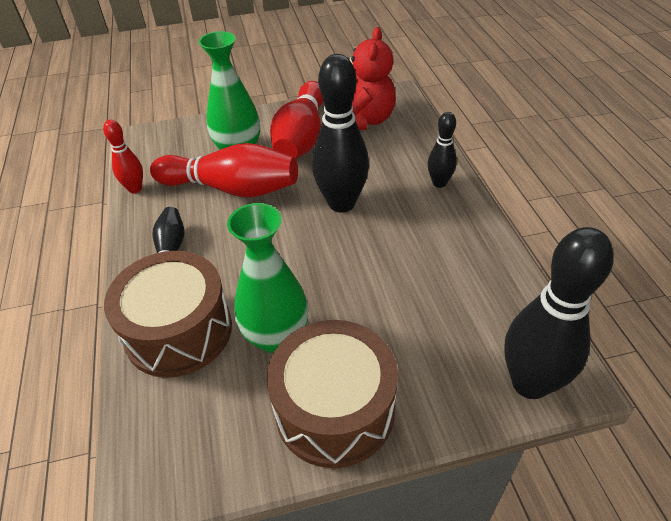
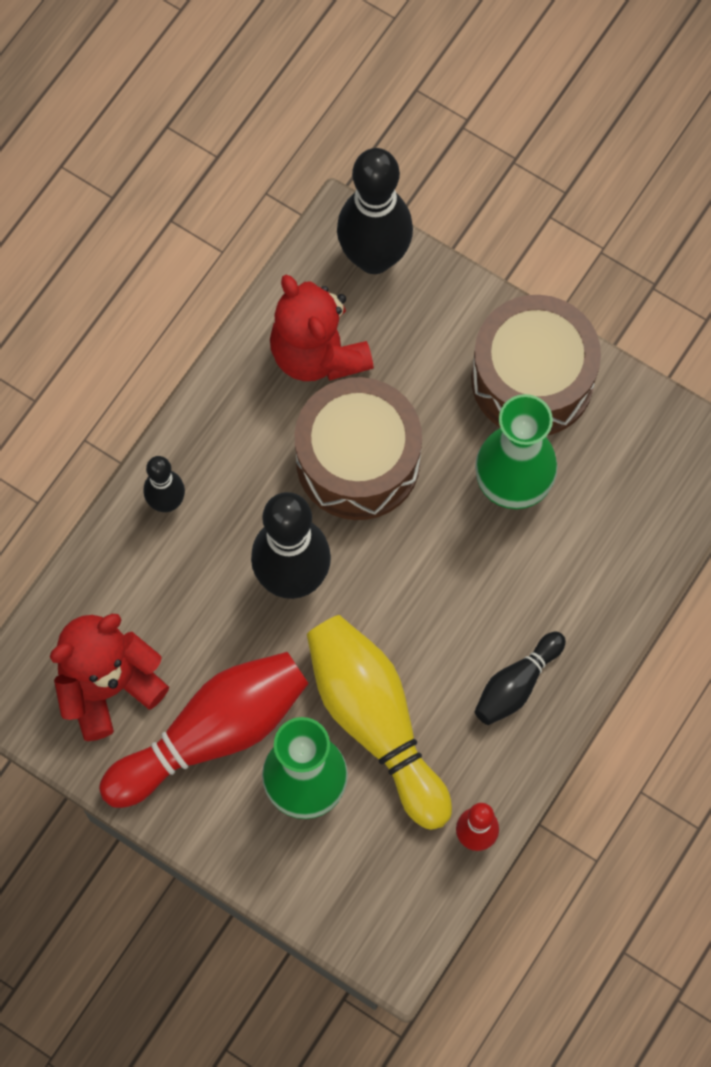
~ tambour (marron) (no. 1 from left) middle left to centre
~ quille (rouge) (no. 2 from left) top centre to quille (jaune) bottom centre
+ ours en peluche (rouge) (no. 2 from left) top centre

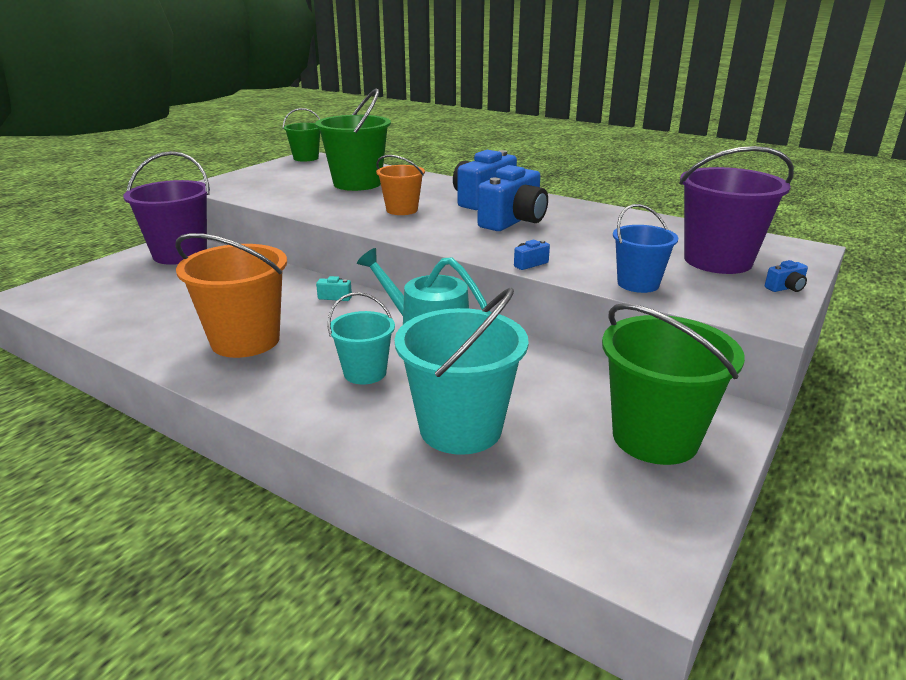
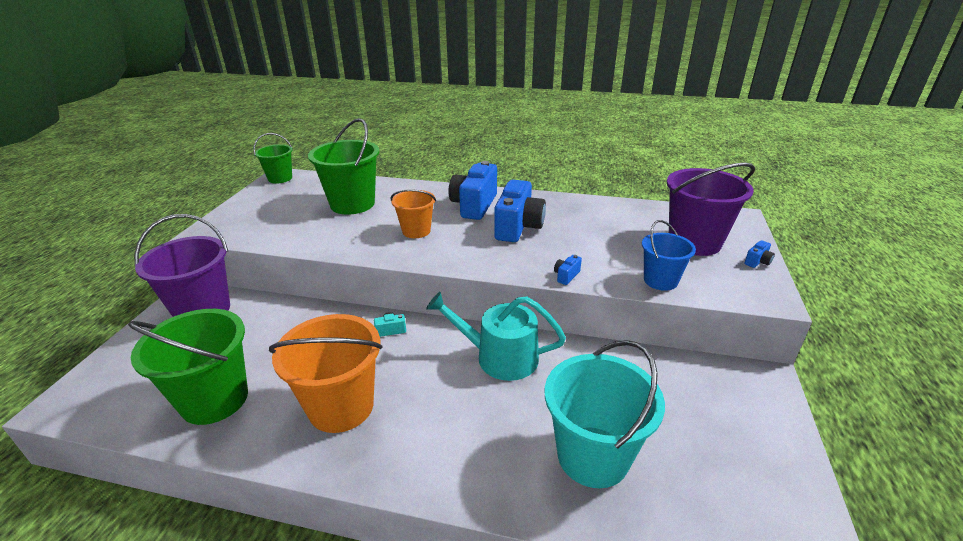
- seau (turquoise) (no. 1 from left) centre
~ seau (vert) (no. 3 from left in the first image) middle right to seau (vert) (no. 1 from left) bottom left

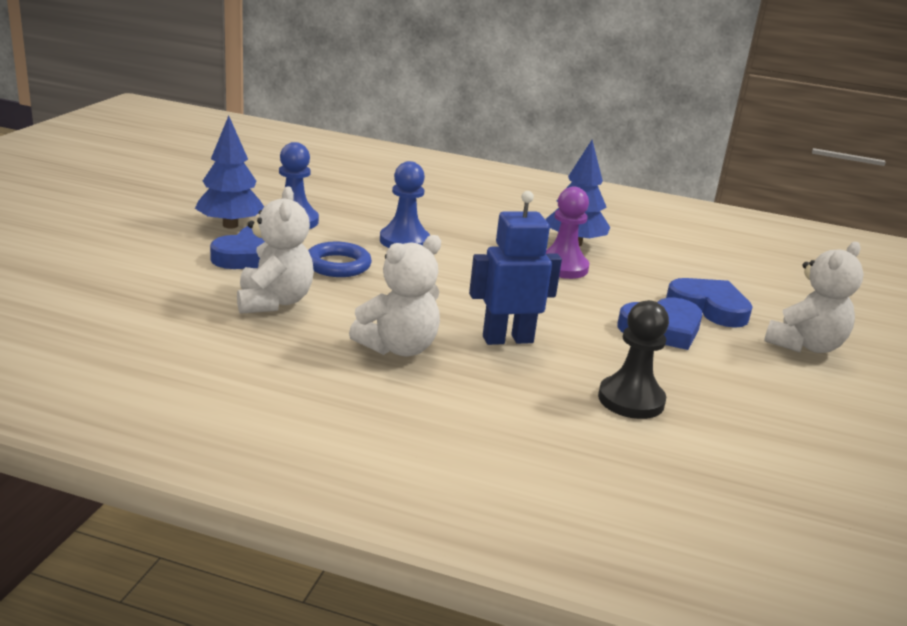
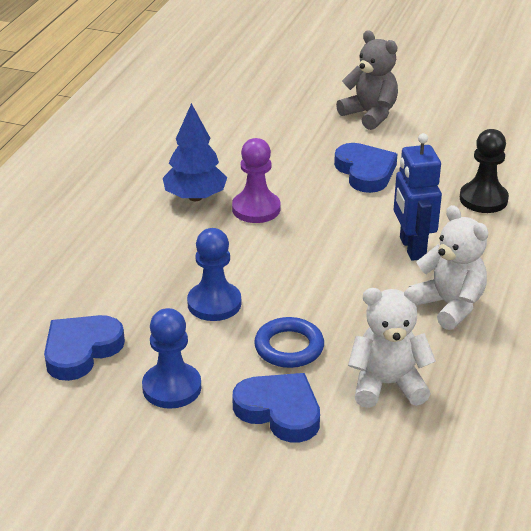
- arbre (bleu) (no. 1 from left) top left
~ cœur (bleu) (no. 3 from left in the first image) middle right to cœur (bleu) (no. 1 from left) middle left
~ ours en peluche (blanc) (no. 3 from left) middle right to ours en peluche (gris) top right

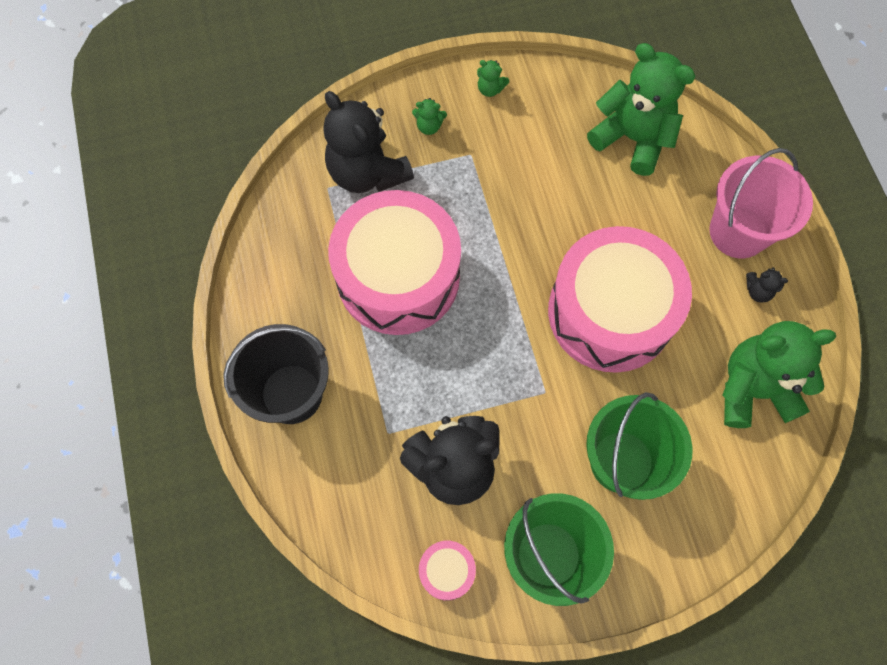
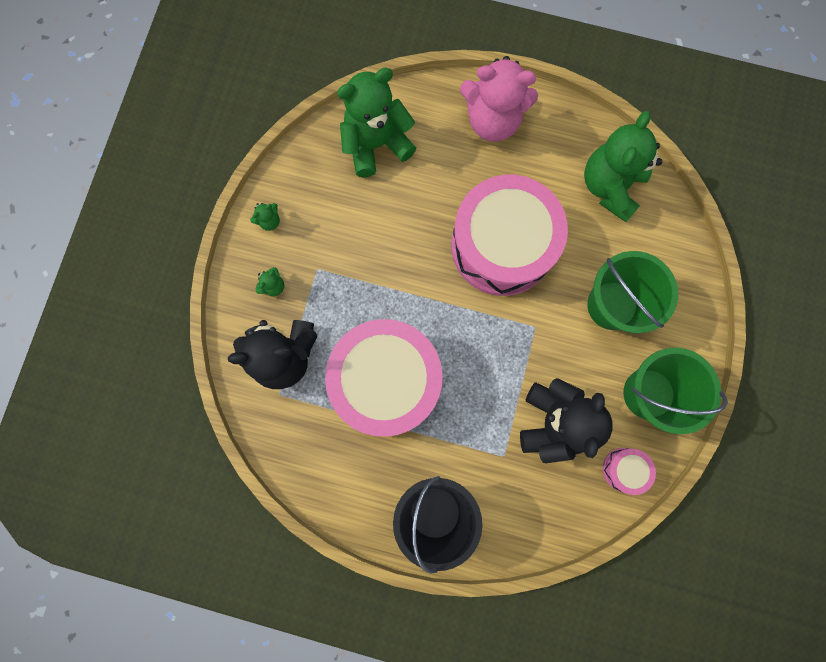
~ seau (rose) top right to ours en peluche (rose) top centre
- ours en peluche (noir) (no. 3 from left) middle right

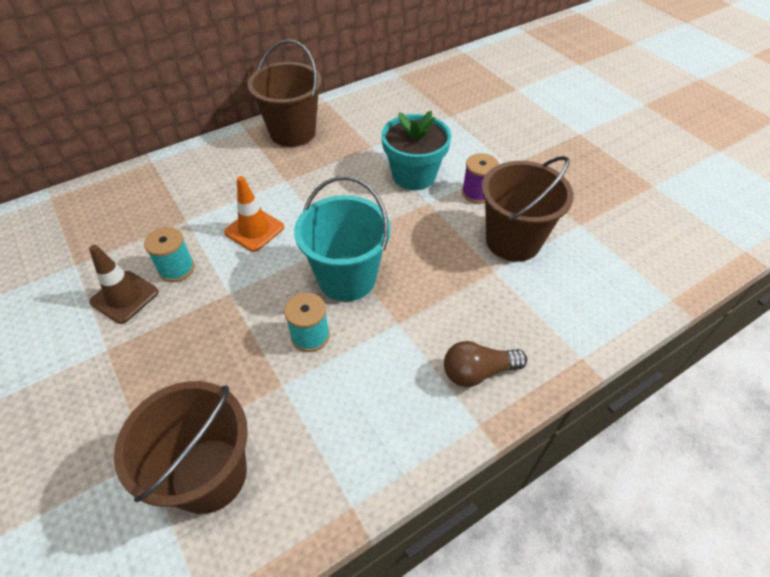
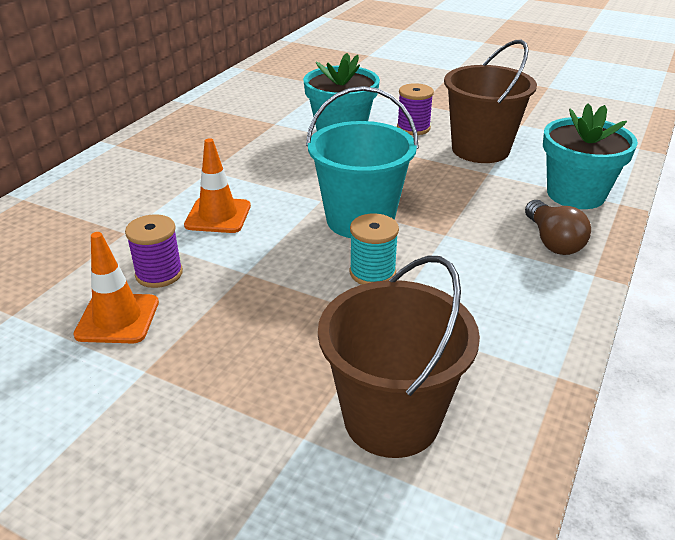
~ cône de chantier (marron) middle left to cône de chantier (orange) (no. 1 from left) middle left
~ bobine (turquoise) (no. 1 from left) middle left to bobine (violet) (no. 1 from left) middle left
- seau (marron) (no. 2 from left) top centre
~ ampoule (marron) centre = middle right 60 degrees counterclockwise
+ pot de fleurs (turquoise) (no. 2 from left) top right

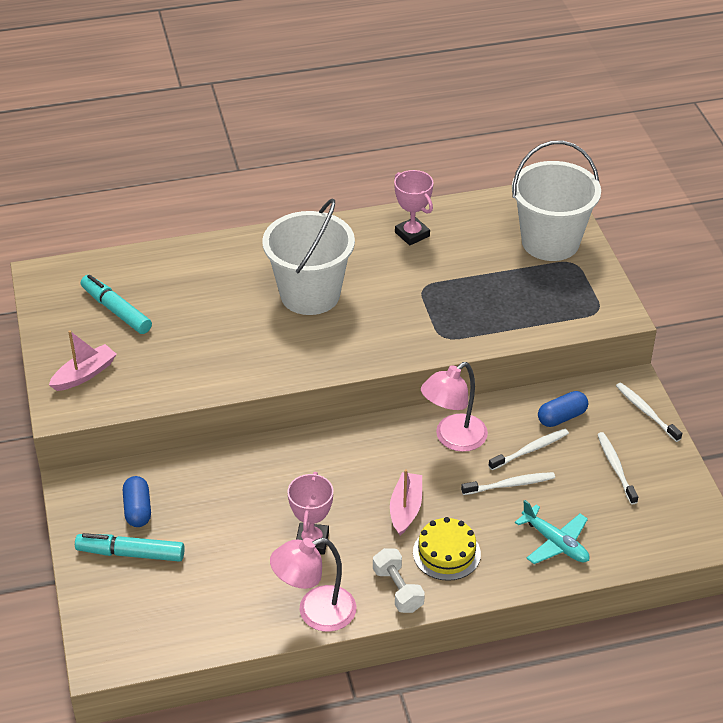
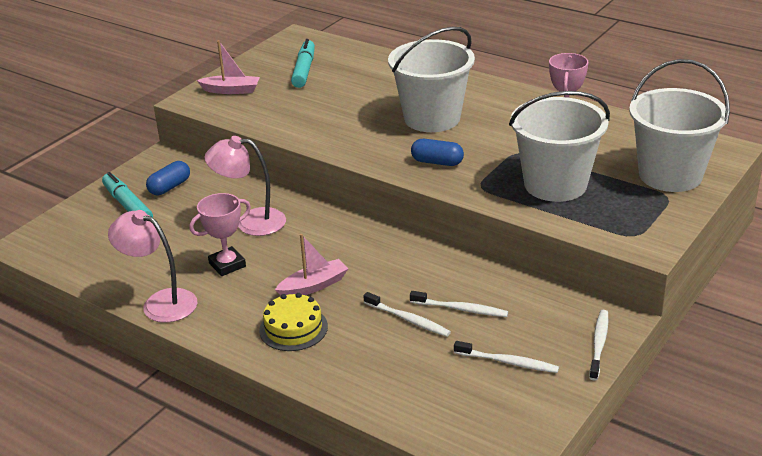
- haltère (blanc) bottom centre
~ lampe (rose) (no. 2 from left) centre to middle left
- avion (turquoise) bottom right
~ gélule (bleu) (no. 2 from left) middle right to centre
~ brosse à dents (blanc) (no. 3 from left) middle right = bottom centre 75 degrees clockwise
+ seau (blanc) (no. 2 from left) top right

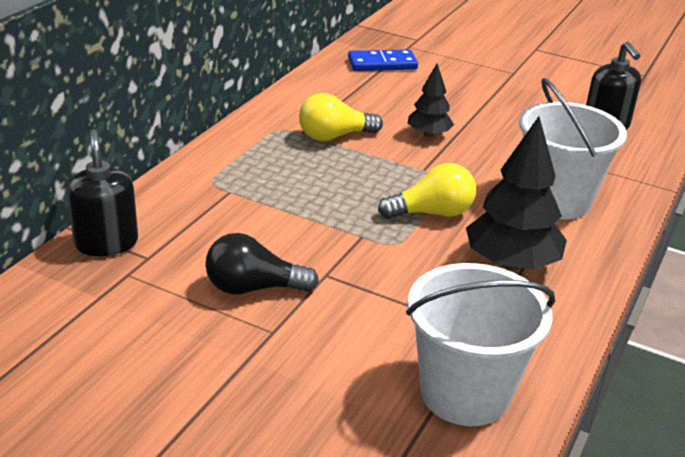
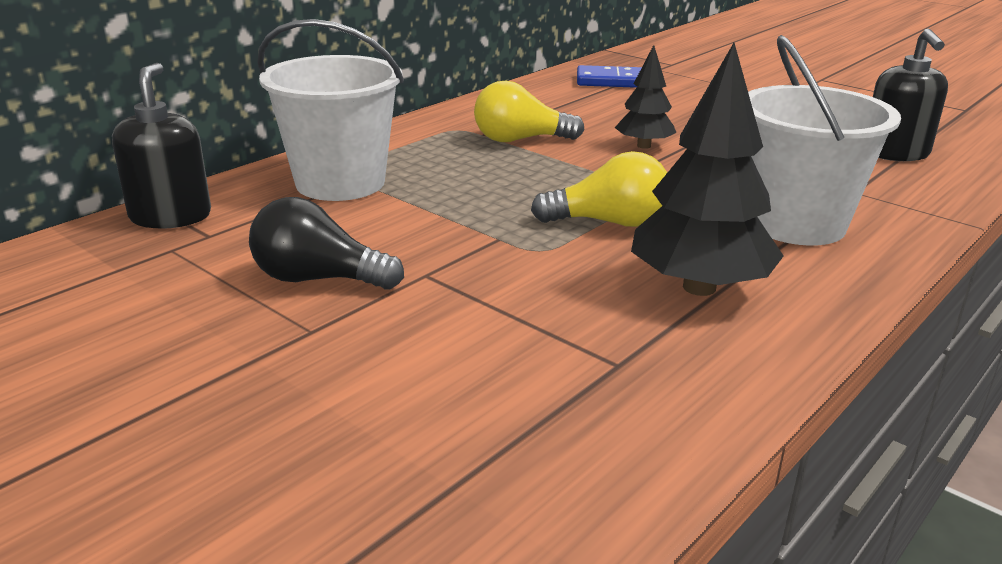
~ seau (blanc) (no. 1 from left) bottom right to top left

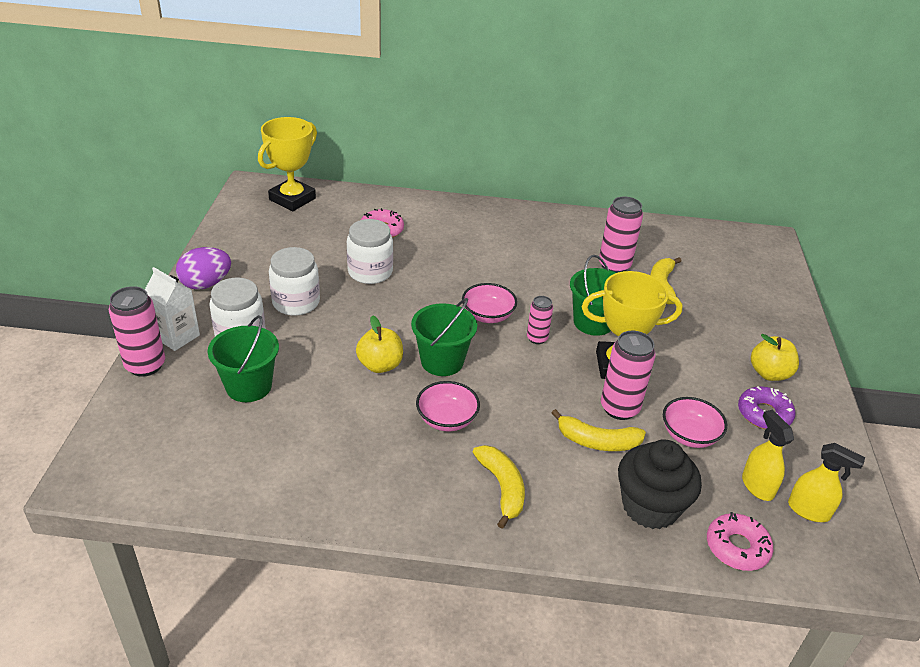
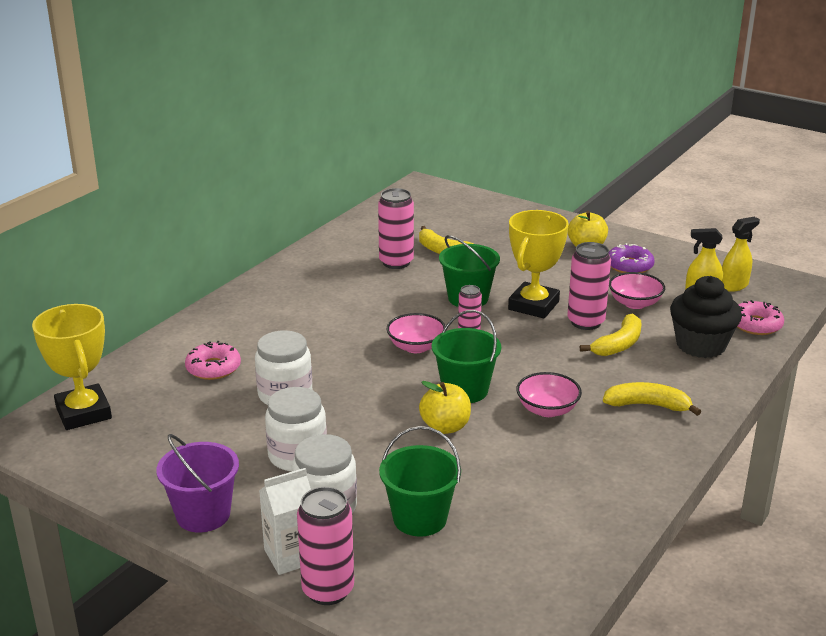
~ œuf (violet) middle left to seau (violet) bottom left

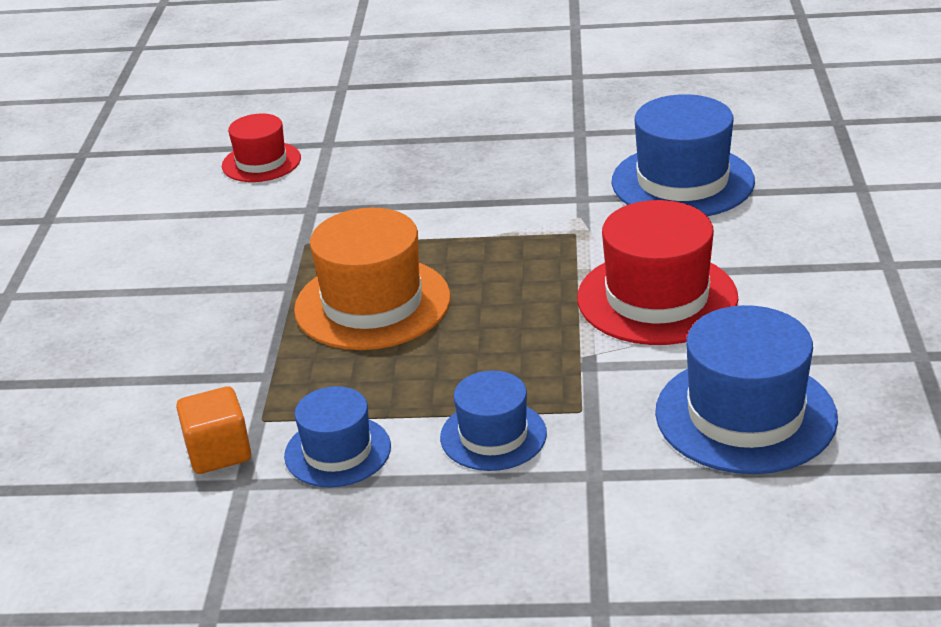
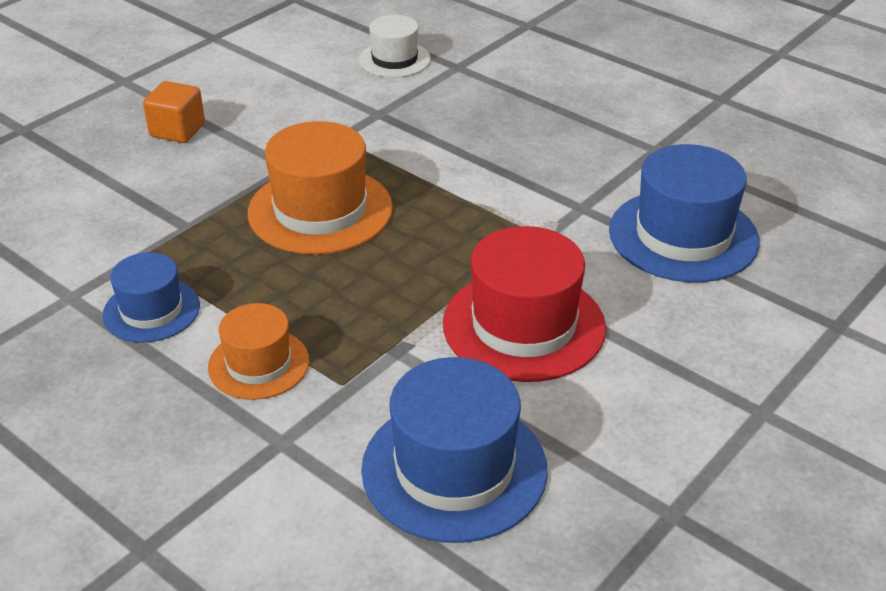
~ cube (orange) bottom left to top left
~ chapeau (rouge) (no. 1 from left) top left to chapeau (blanc) top centre
~ chapeau (bleu) (no. 2 from left) bottom centre to chapeau (orange) (no. 1 from left) middle left

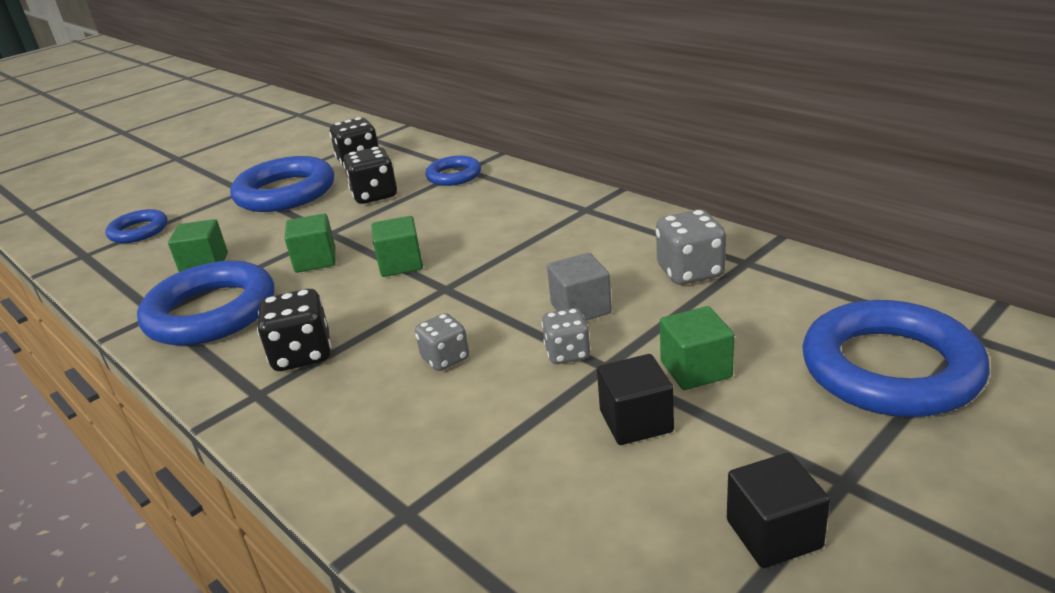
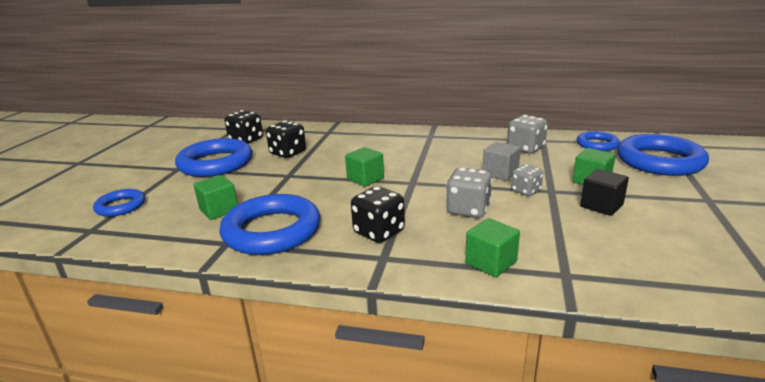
~ cube (vert) (no. 2 from left in the first image) middle left to cube (vert) (no. 3 from left) centre
~ dé (gris) (no. 1 from left) centre = centre x1.53
~ anneau (bleu) (no. 4 from left) top centre to middle right
- cube (noir) (no. 2 from left) bottom right

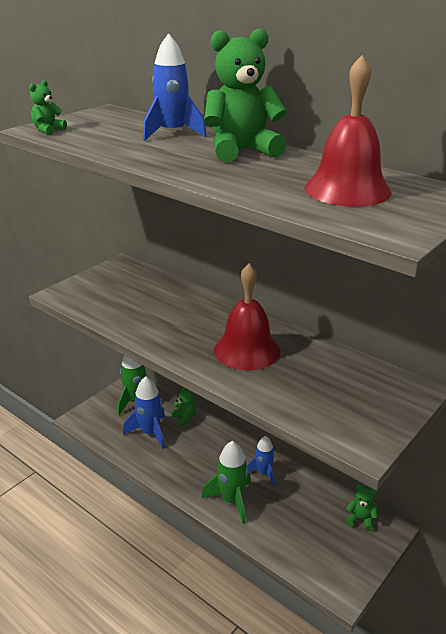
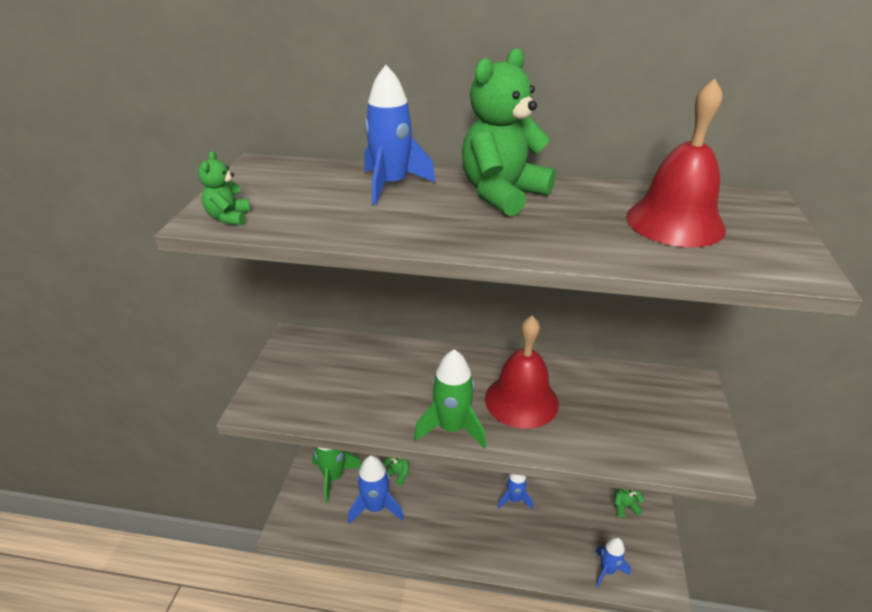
~ fusée (vert) (no. 2 from left) bottom centre to centre
+ fusée (bleu) (no. 4 from left) bottom right

